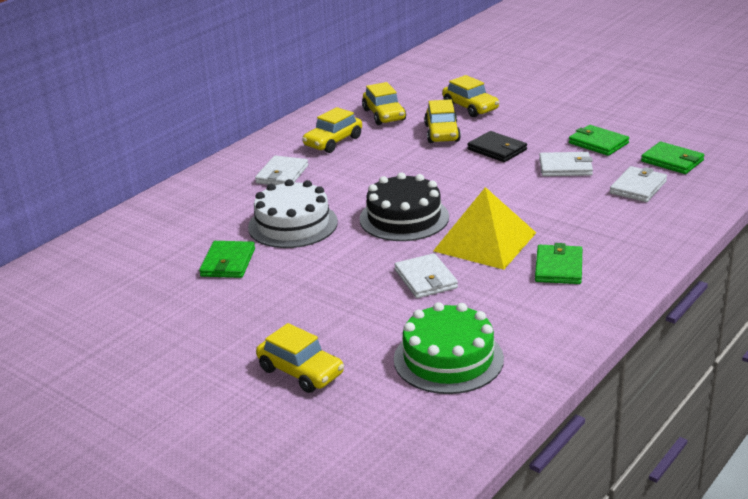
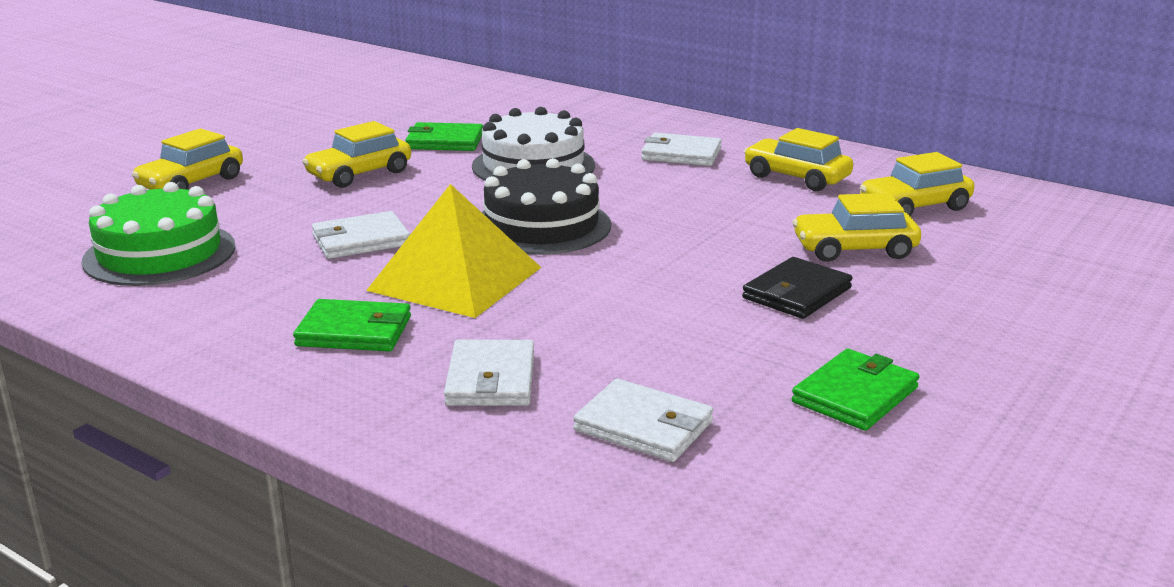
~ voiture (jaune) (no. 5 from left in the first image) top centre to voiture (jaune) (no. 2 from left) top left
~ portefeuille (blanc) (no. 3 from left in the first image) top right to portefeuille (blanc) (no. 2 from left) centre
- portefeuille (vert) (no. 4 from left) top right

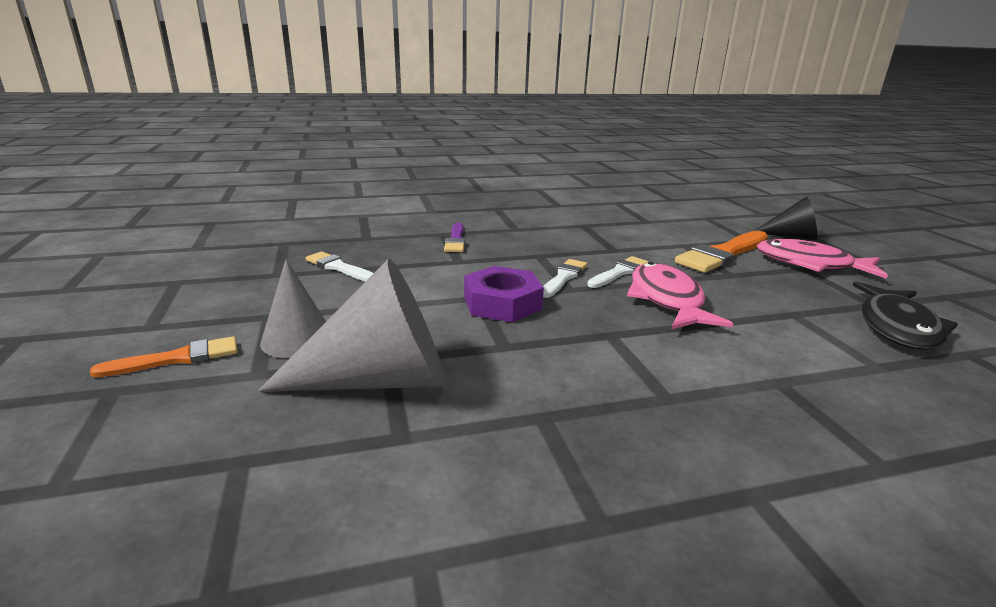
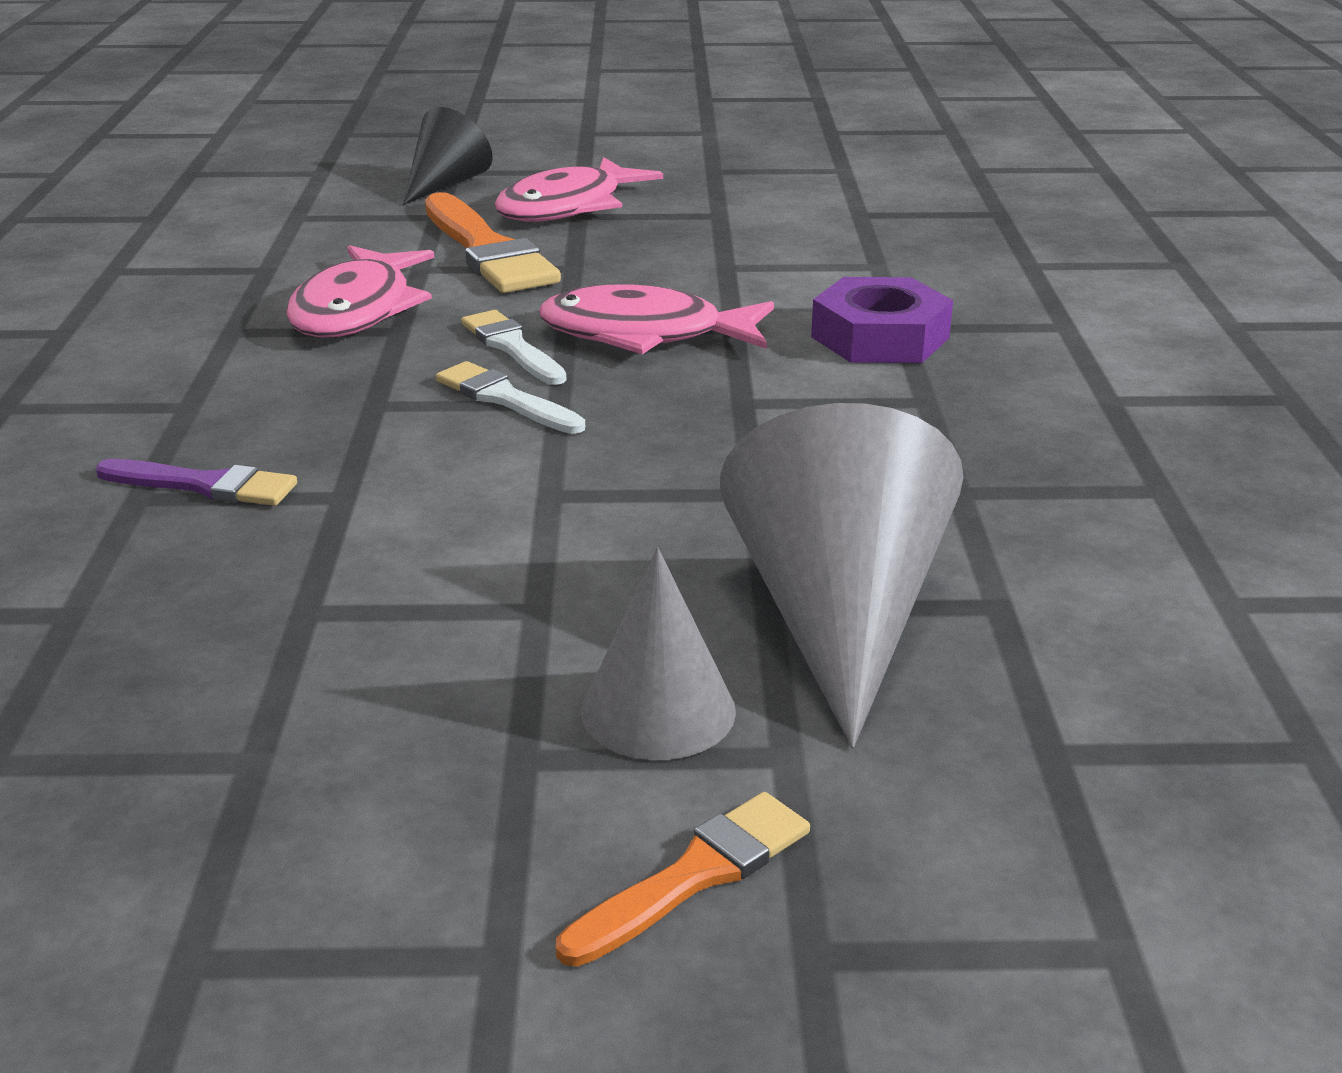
~ pinceau (orange) (no. 1 from left in the first image) middle left = bottom centre 60 degrees clockwise
- pinceau (blanc) (no. 1 from left) centre
~ écrou (violet) centre to top centre
- poisson (noir) middle right
+ poisson (rose) (no. 1 from left) top left

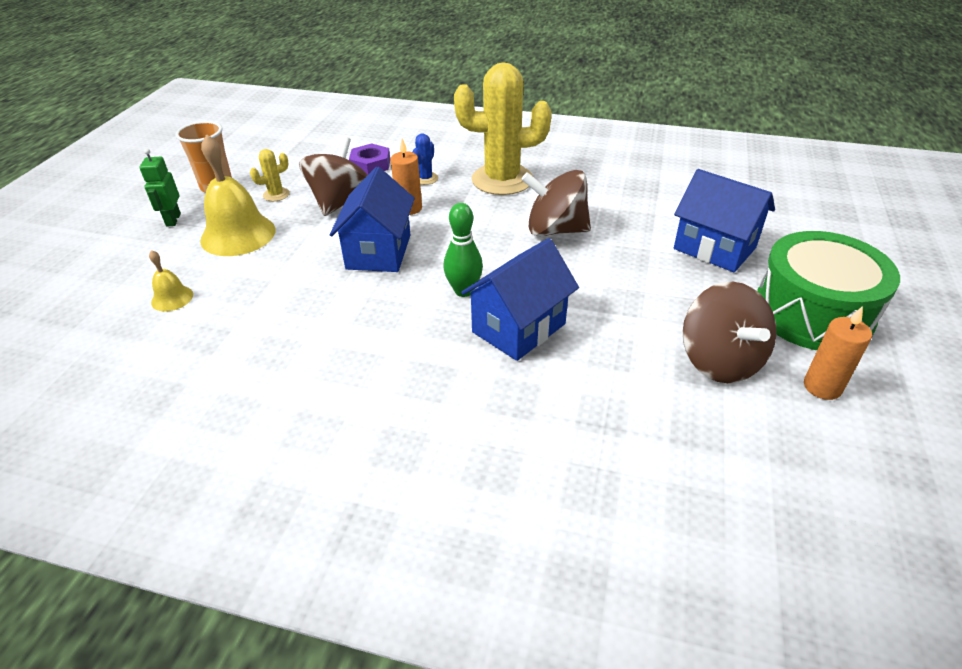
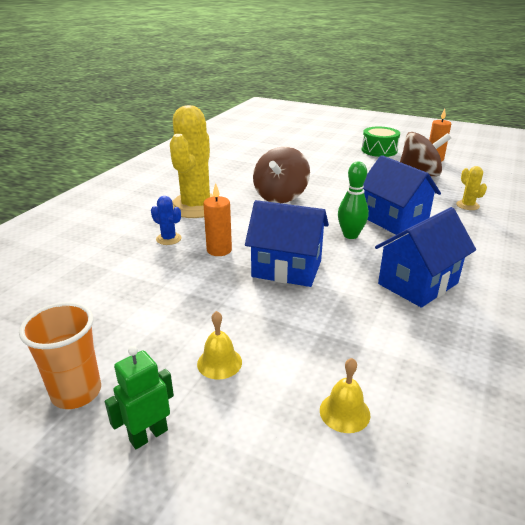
~ robot (vert) top left = bottom left 135 degrees clockwise
~ cloche (jaune) (no. 2 from left in the first image) top left = centre x0.49
~ cactus (jaune) (no. 1 from left in the first image) top left to cactus (jaune) (no. 2 from left) middle right
- toupie (marron) (no. 1 from left) top centre
- écrou (violet) top centre
~ maison (bleu) (no. 3 from left) top right to middle right
~ tambour (vert) middle right = top right x0.61

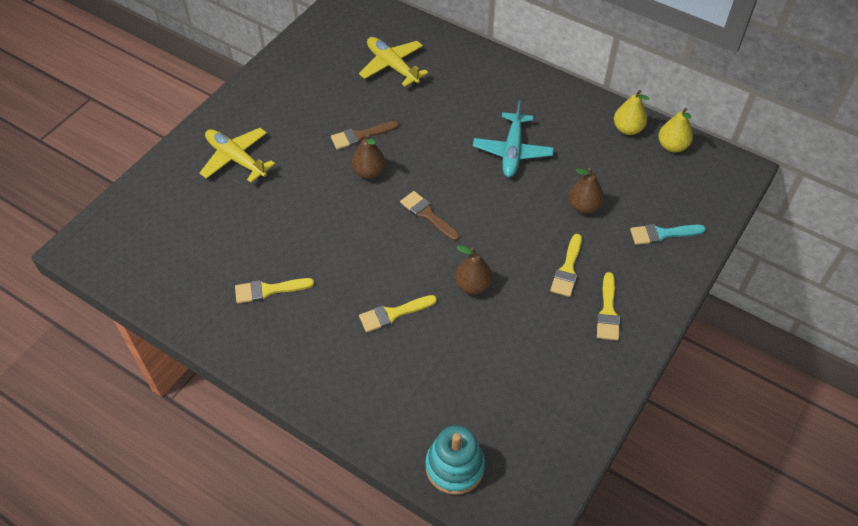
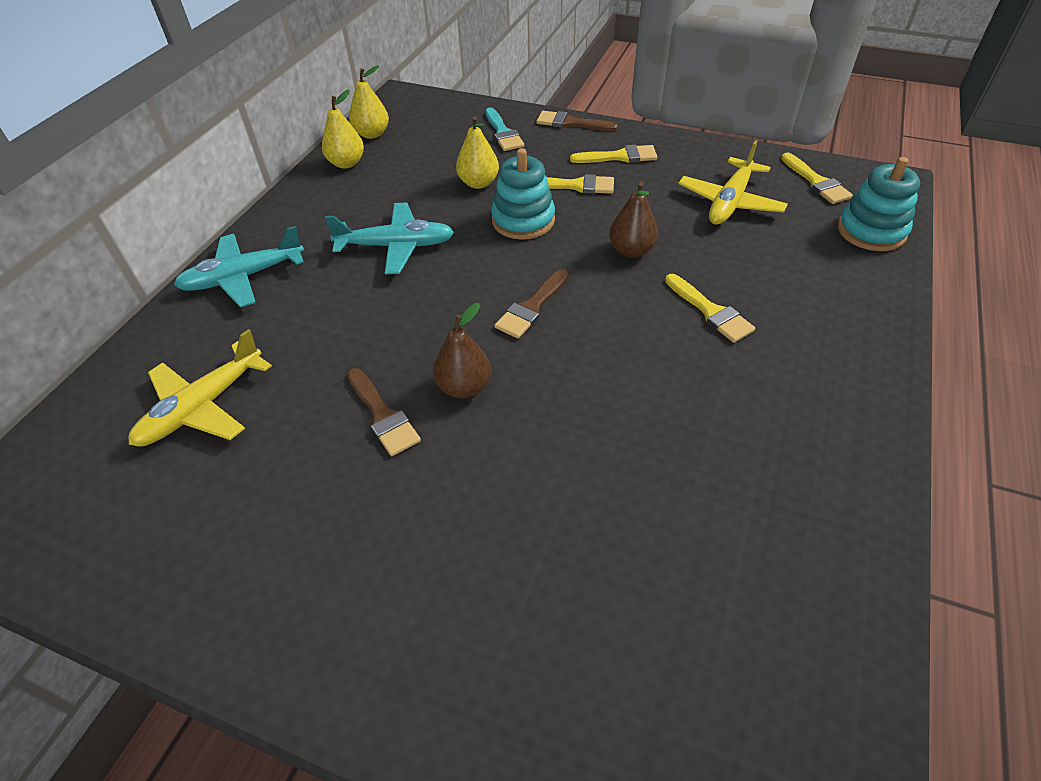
~ avion (jaune) (no. 1 from left in the first image) top left to avion (jaune) (no. 2 from left) top right
~ pinceau (jaune) (no. 1 from left in the first image) middle left to pinceau (jaune) (no. 4 from left) top right
~ poire (marron) (no. 3 from left) middle right to poire (jaune) (no. 3 from left) top centre
+ avion (turquoise) (no. 1 from left) middle left
+ jouet à empiler (turquoise) (no. 1 from left) top centre
+ pinceau (marron) (no. 3 from left) top centre

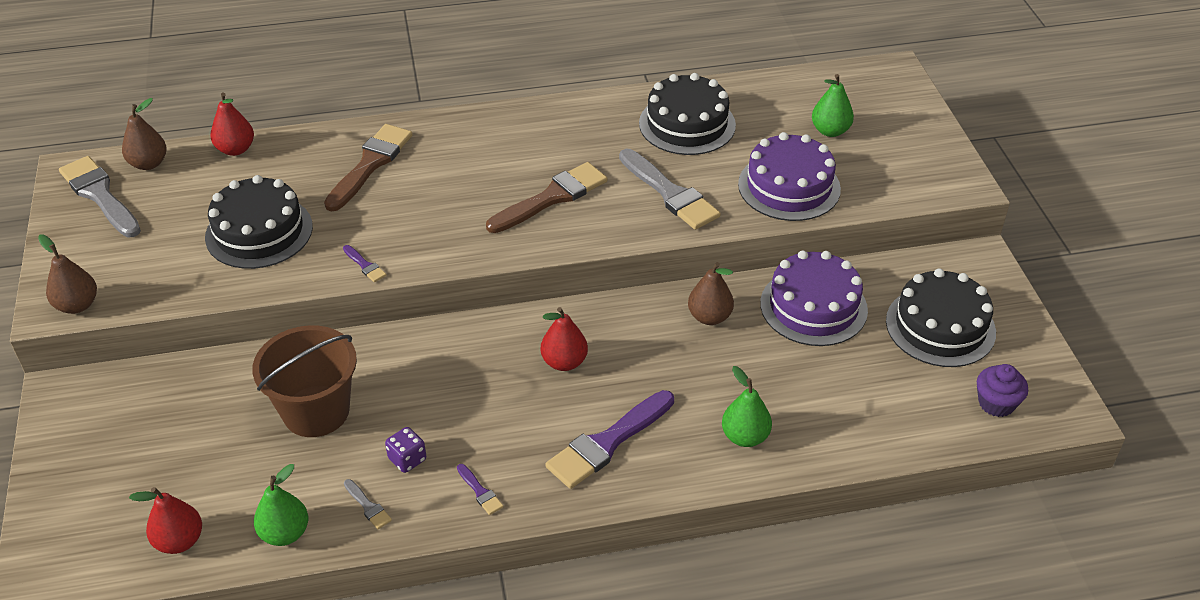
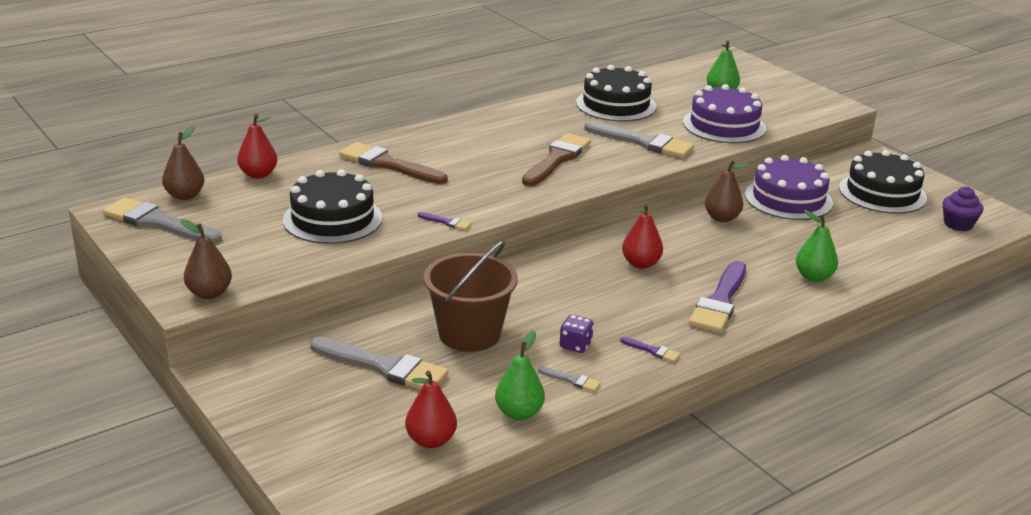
~ pinceau (marron) (no. 1 from left) top left = top centre 60 degrees counterclockwise
+ pinceau (gris) (no. 2 from left) bottom centre

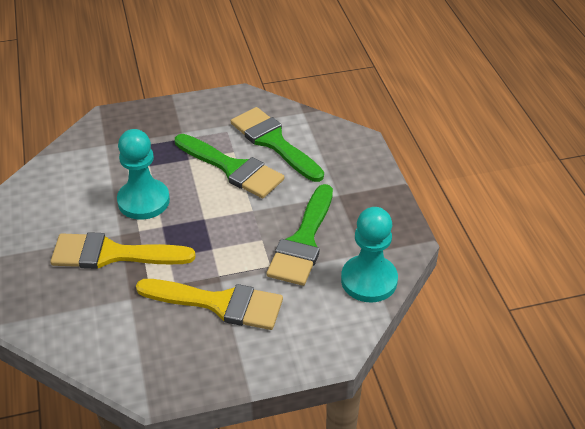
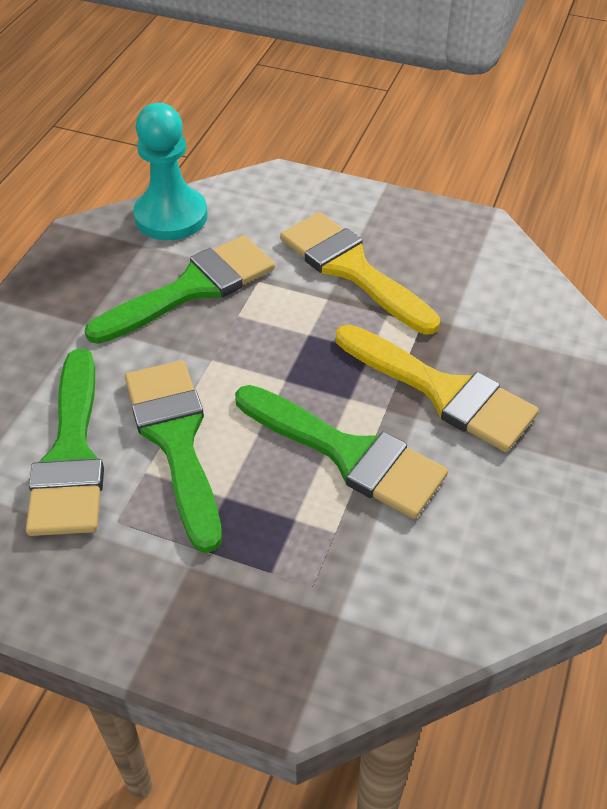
~ pion (turquoise) (no. 1 from left) middle left to pinceau (vert) (no. 4 from left) centre

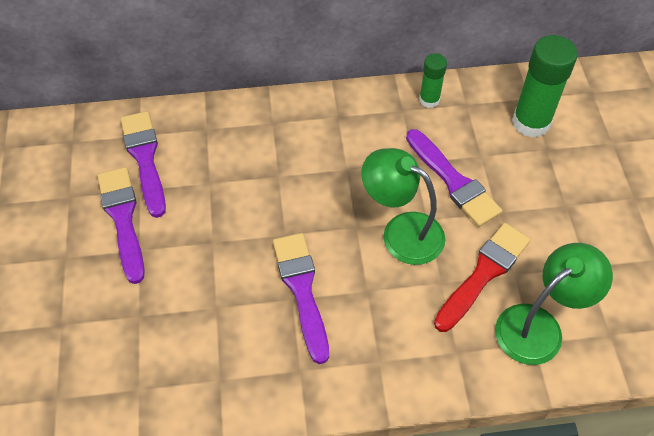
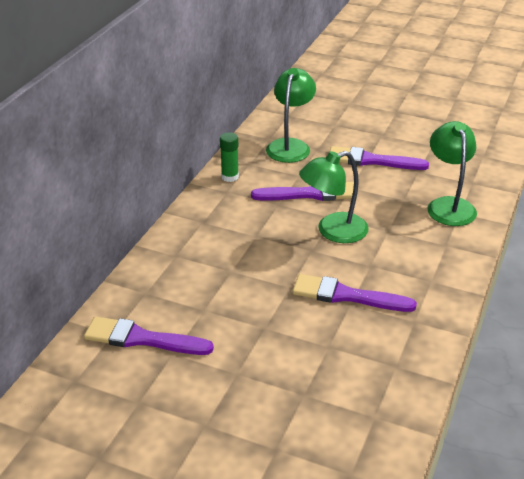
~ pinceau (violet) (no. 1 from left in the first image) middle left to pinceau (violet) (no. 4 from left) top right
- pinceau (rouge) middle right
~ bâton de colle (vert) (no. 2 from left) top right to lampe (vert) (no. 1 from left) top centre

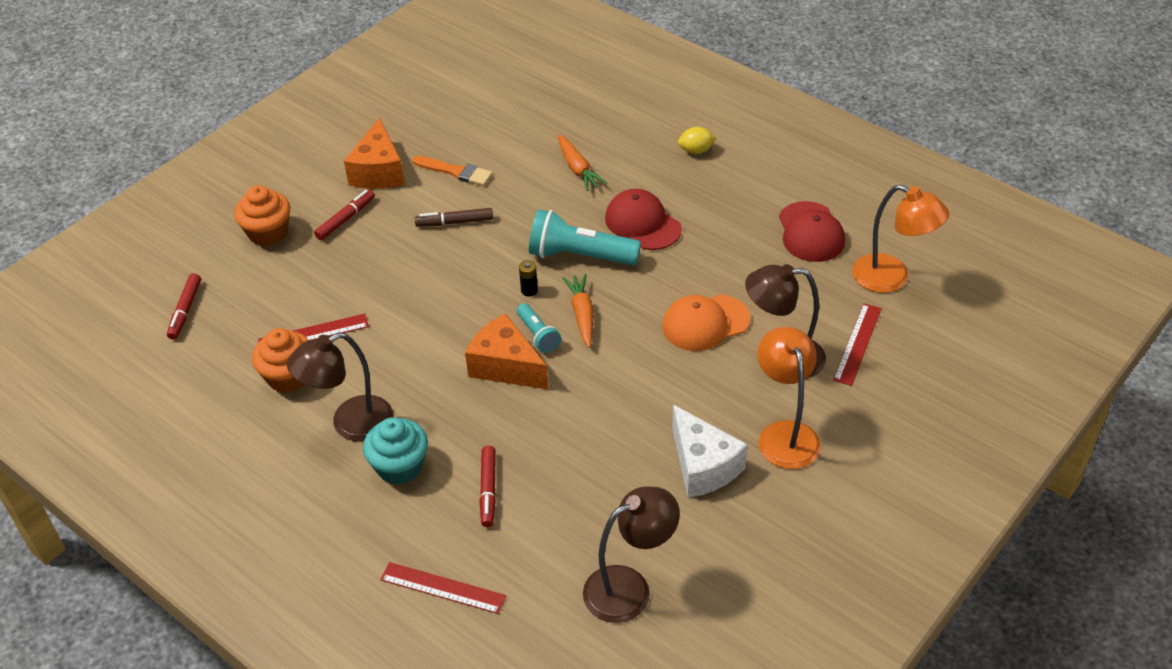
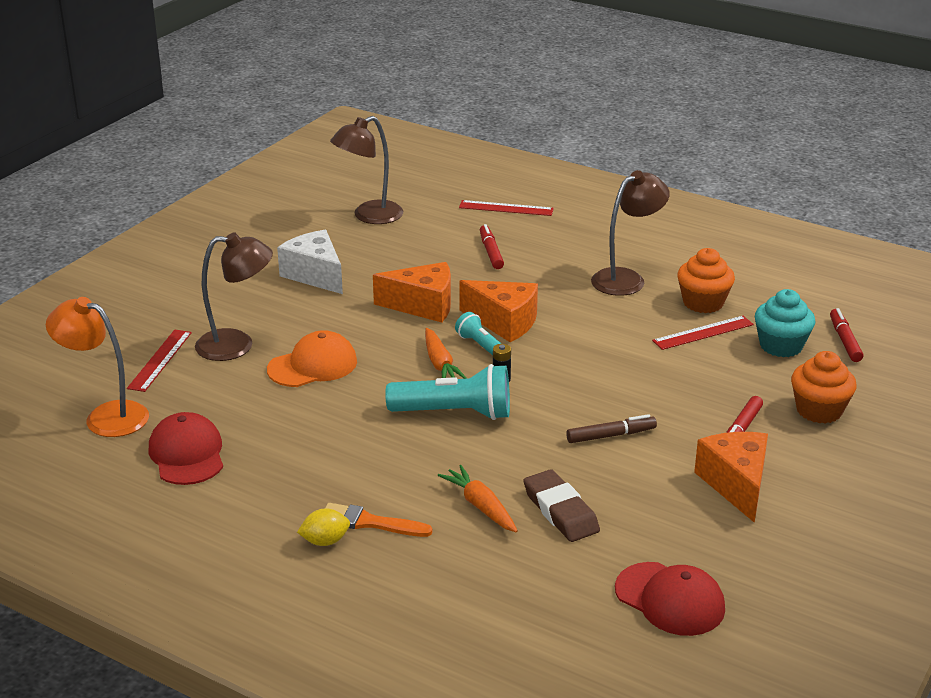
~ muffin (turquoise) bottom centre to middle right
~ pinceau (orange) top centre to bottom centre
~ casquette (rouge) (no. 1 from left in the first image) top centre to casquette (rouge) (no. 2 from left) bottom right
- lampe (orange) (no. 1 from left) middle right
+ fromage (orange) (no. 1 from left) centre
+ gomme (marron) bottom centre

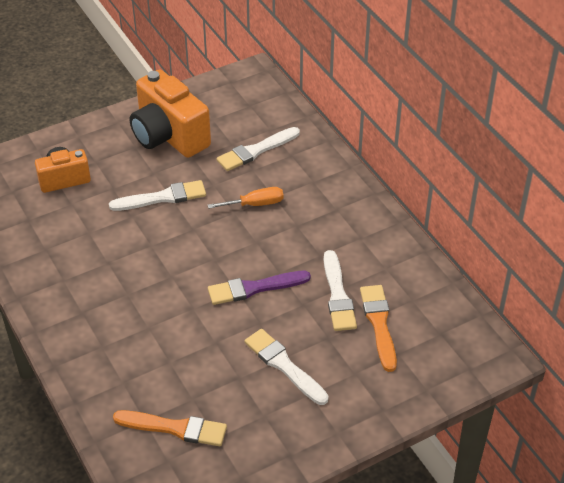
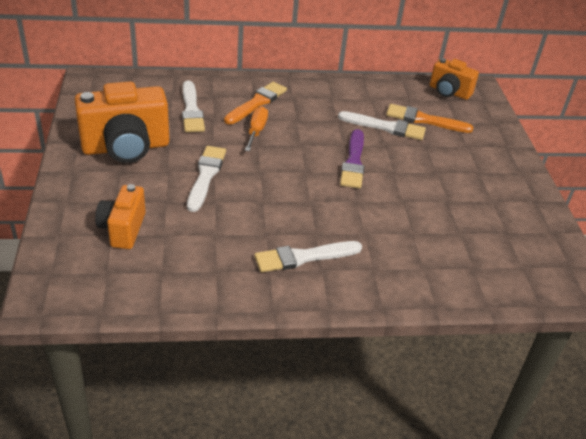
~ pinceau (orange) (no. 1 from left) bottom left to top centre
~ pinceau (blanc) (no. 3 from left) bottom centre to centre
+ appareil photo (orange) (no. 3 from left) top right

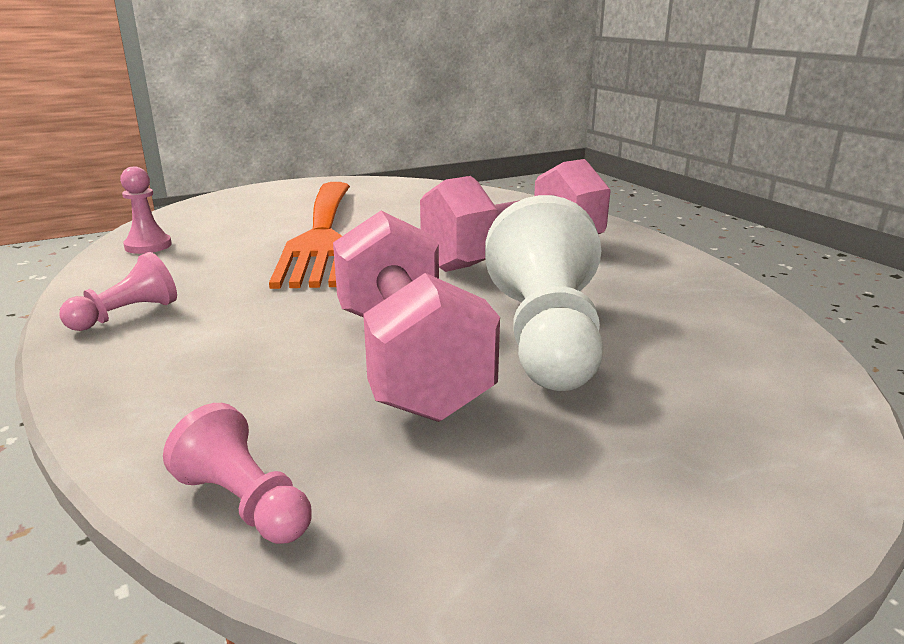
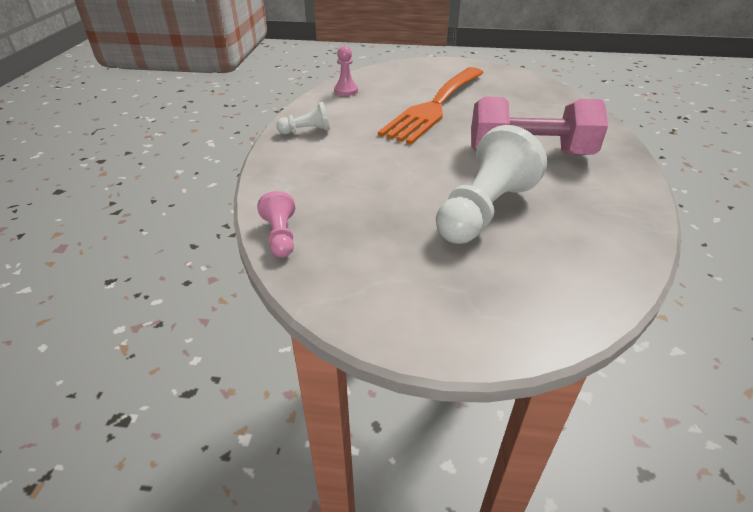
~ pion (rose) (no. 1 from left) middle left to pion (blanc) (no. 1 from left) top centre
- haltère (rose) (no. 1 from left) centre

